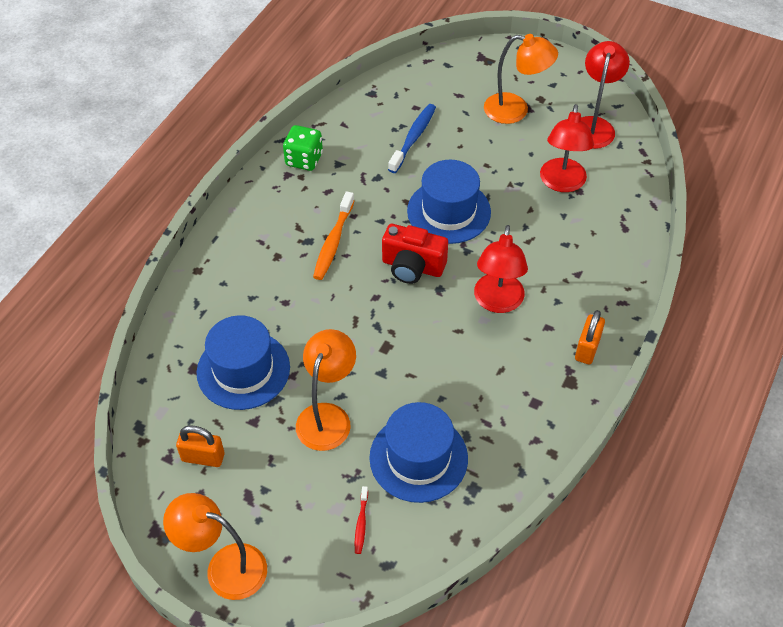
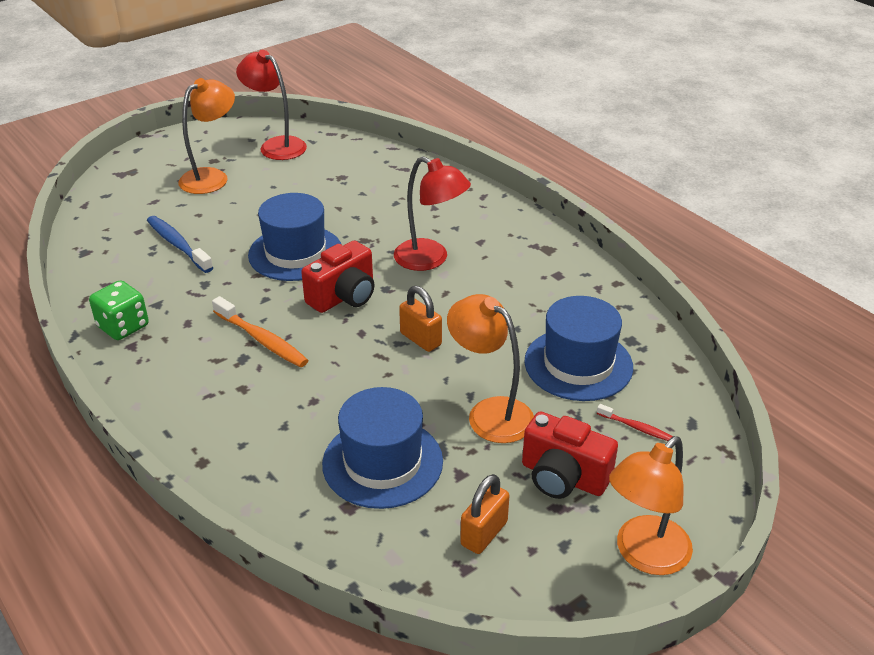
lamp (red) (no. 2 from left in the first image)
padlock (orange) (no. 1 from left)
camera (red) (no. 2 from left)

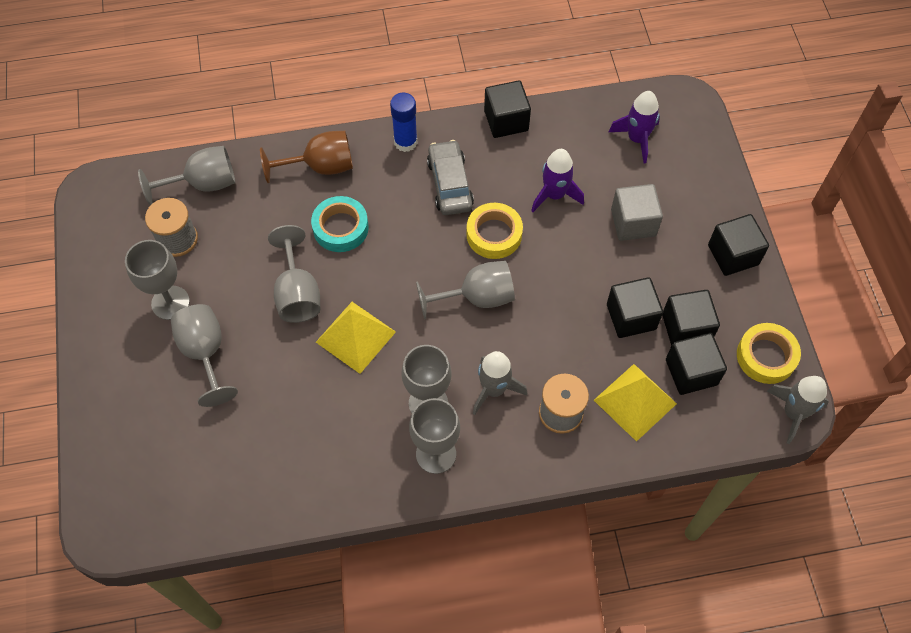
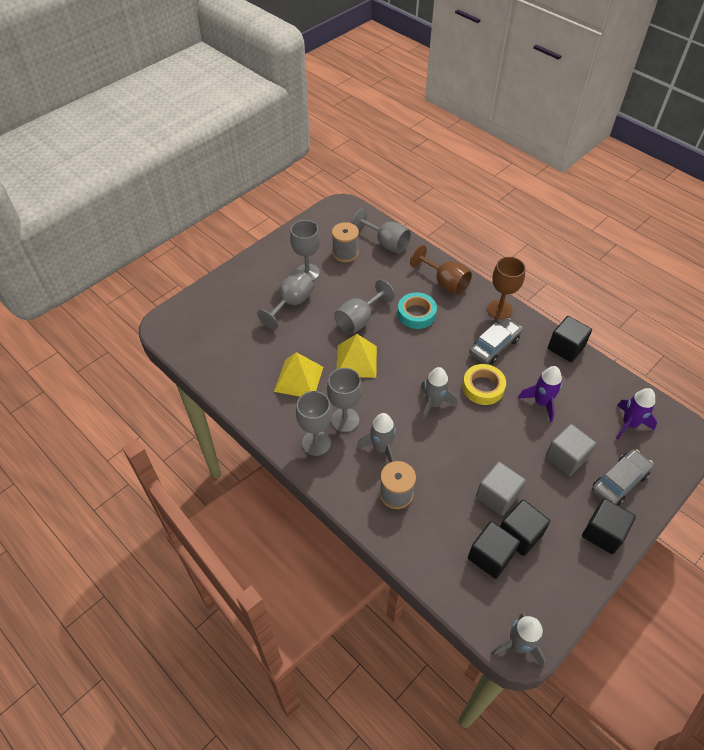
goblet (brown) (no. 2 from left)
rocket (grey) (no. 2 from left)
pyramid (yellow) (no. 1 from left)
cube (grey) (no. 1 from left)
tape (yellow) (no. 2 from left in the first image)
car (grey) (no. 2 from left)

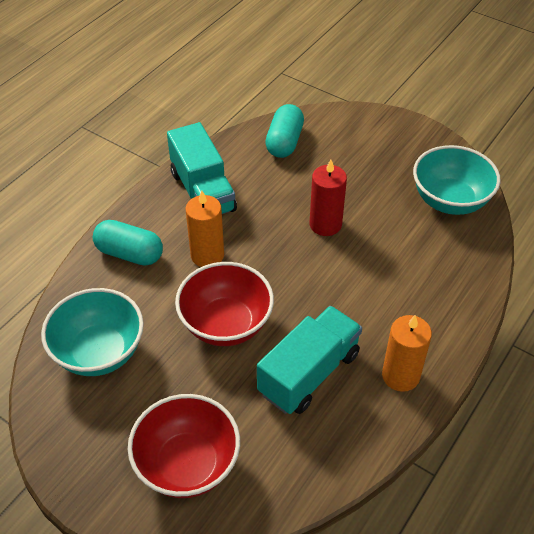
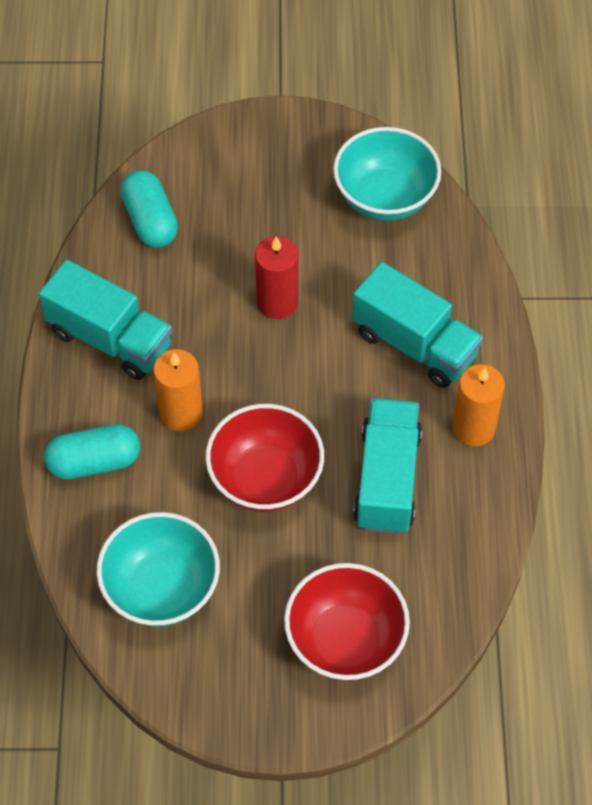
truck (turquoise) (no. 3 from left)

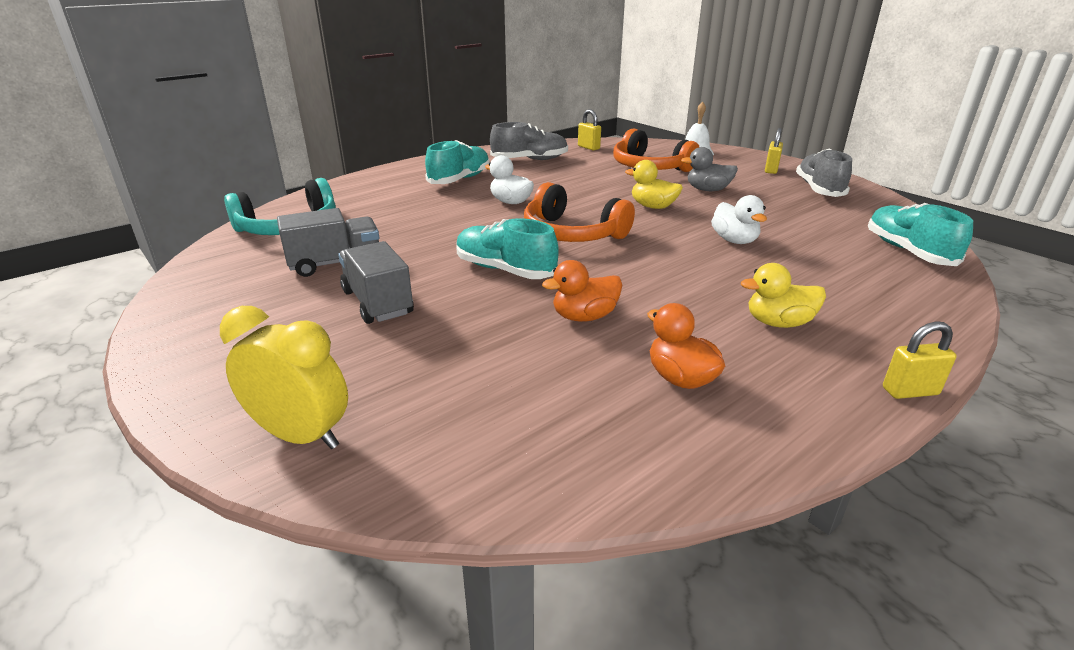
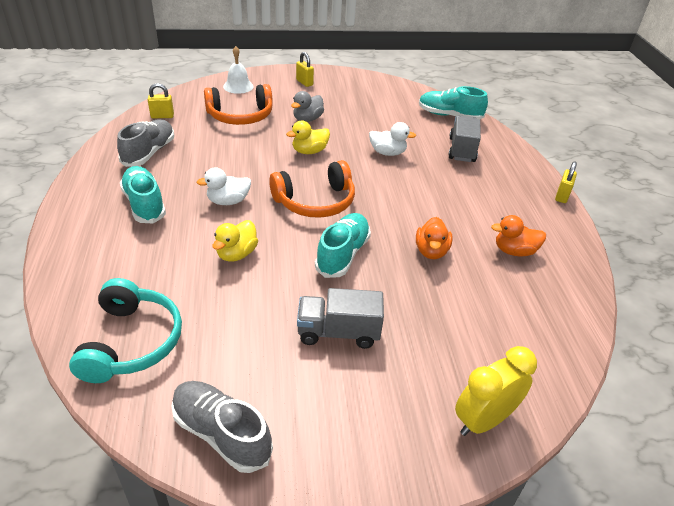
truck (grey) (no. 2 from left)
shoe (turquoise) (no. 2 from left)
duck (yellow) (no. 1 from left)
shoe (grey) (no. 2 from left)

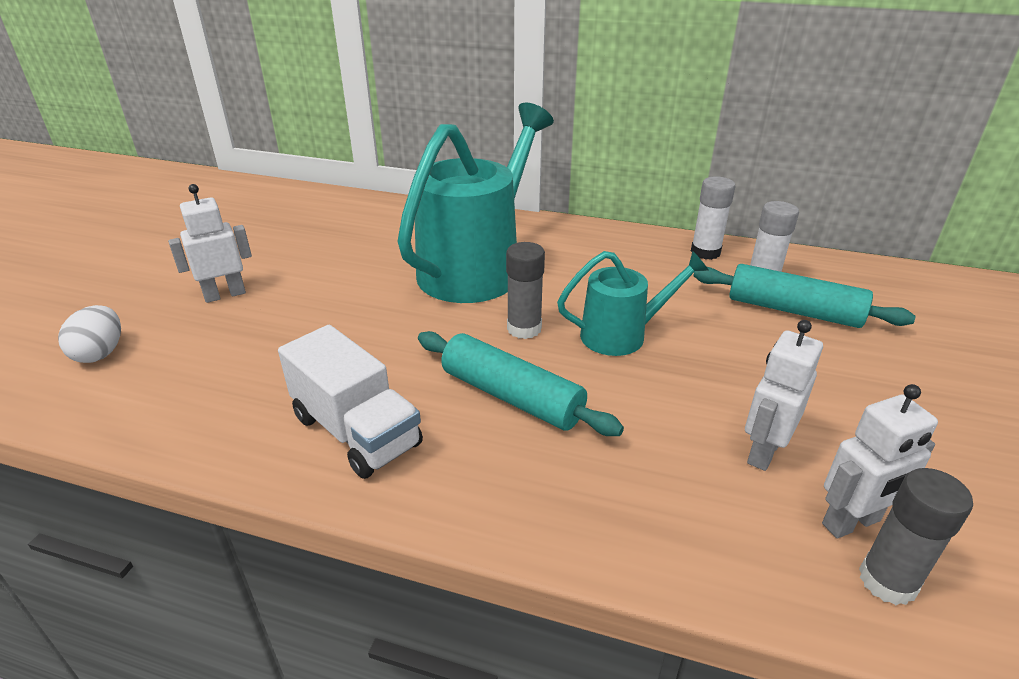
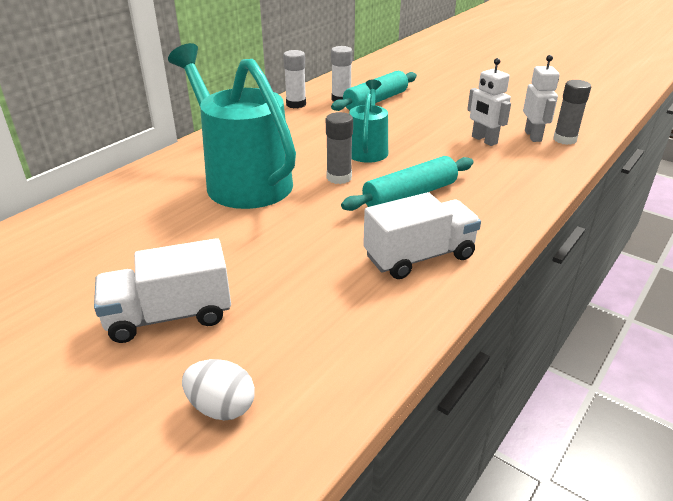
truck (white) (no. 1 from left)

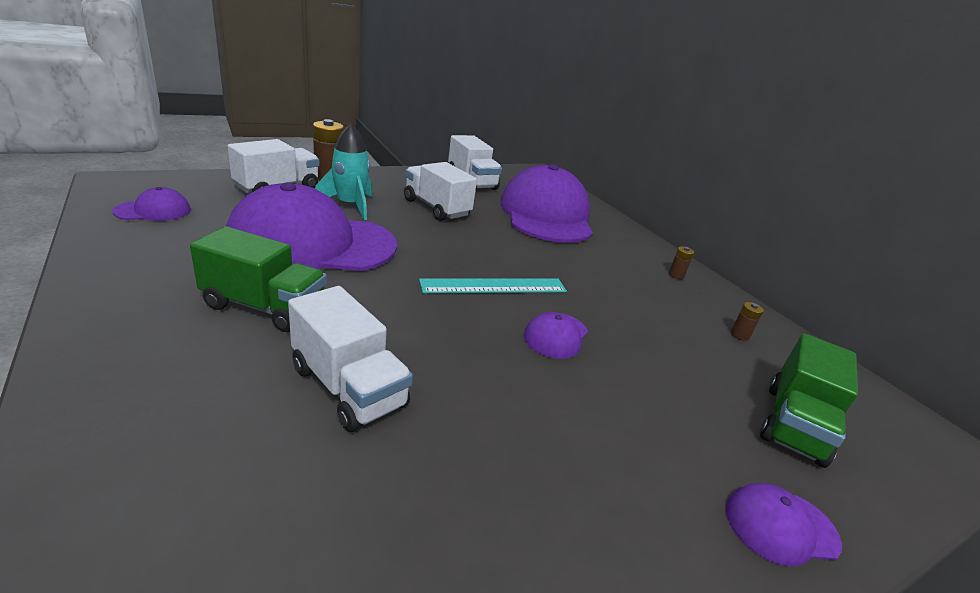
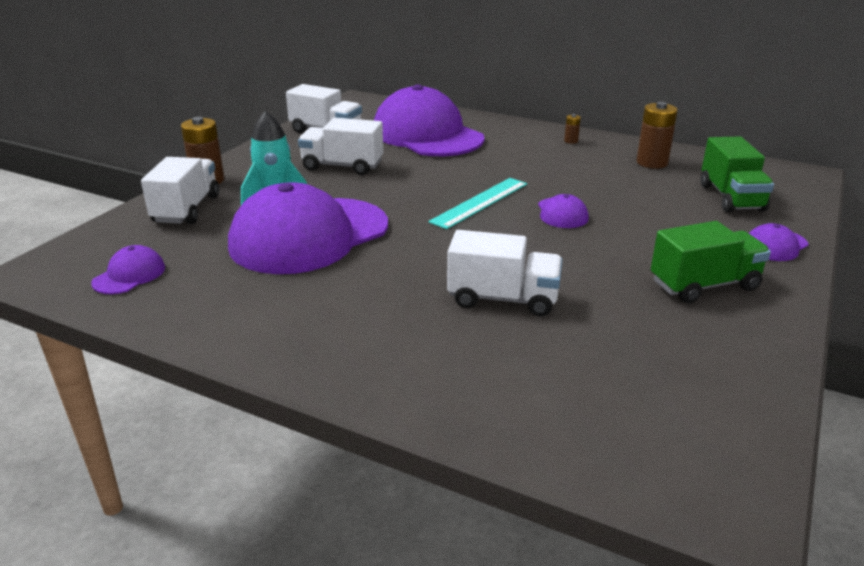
truck (green) (no. 1 from left)
battery (brown) (no. 3 from left)

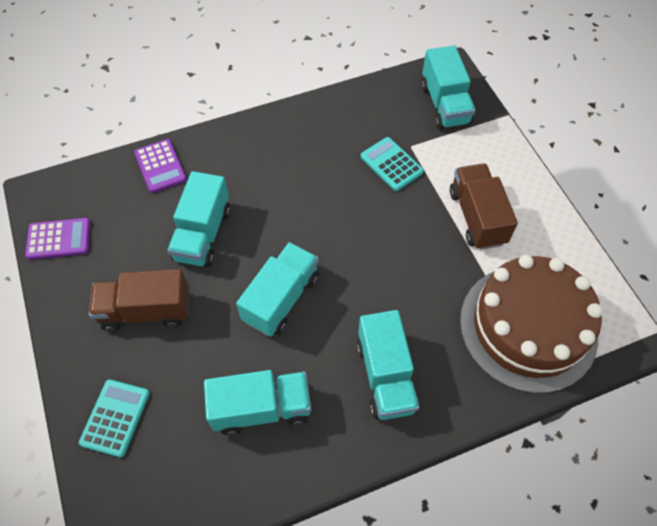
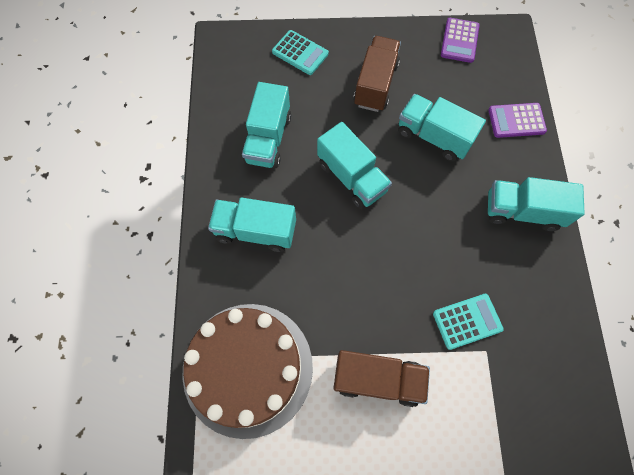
truck (turquoise) (no. 5 from left)

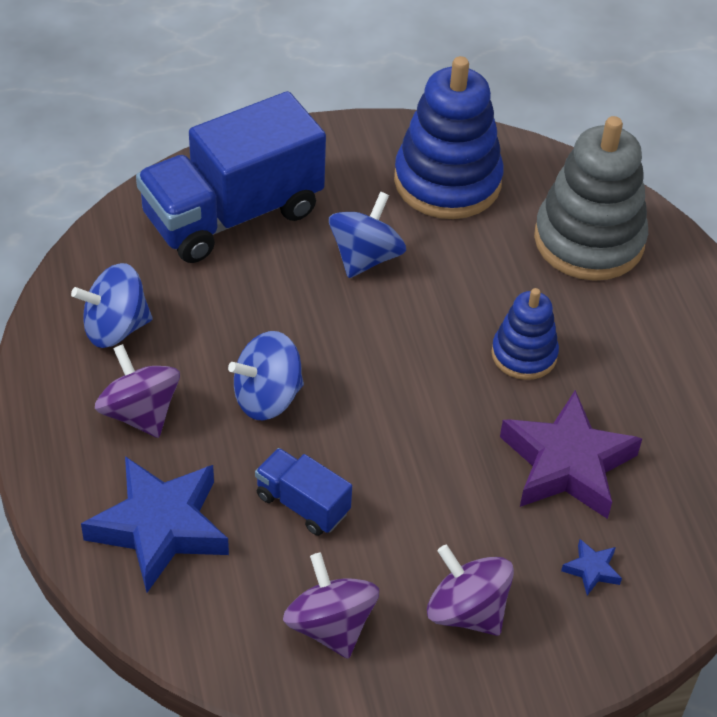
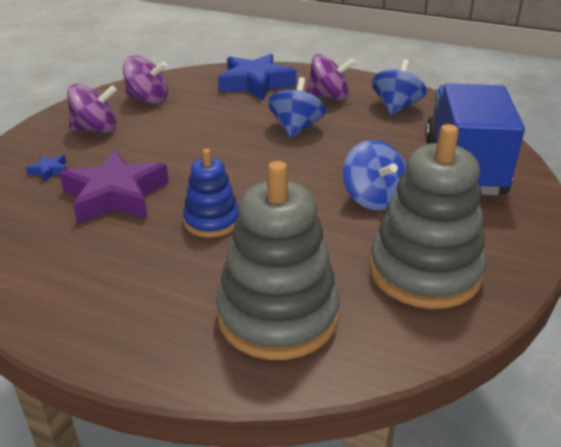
truck (blue) (no. 2 from left in the first image)
stacking toy (grey) (no. 2 from left)

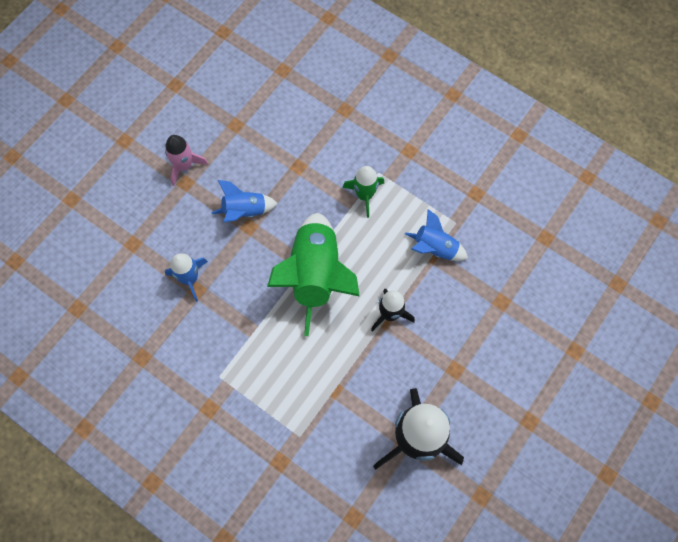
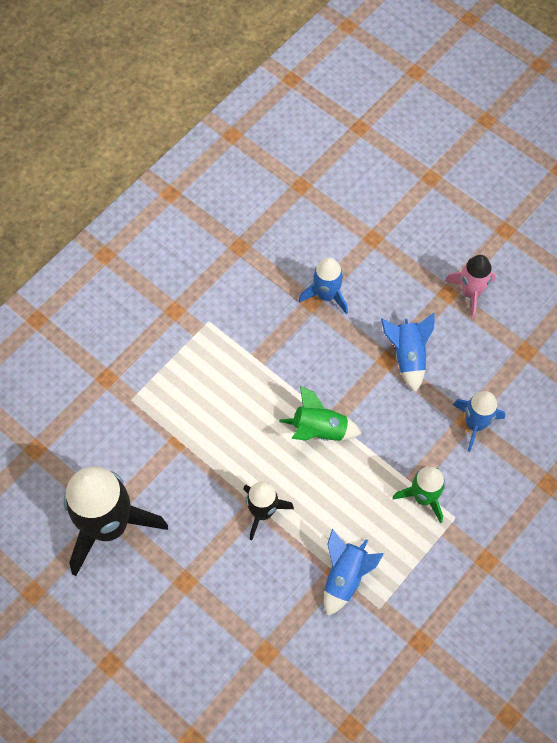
rocket (green) (no. 1 from left)
rocket (blue) (no. 4 from left)

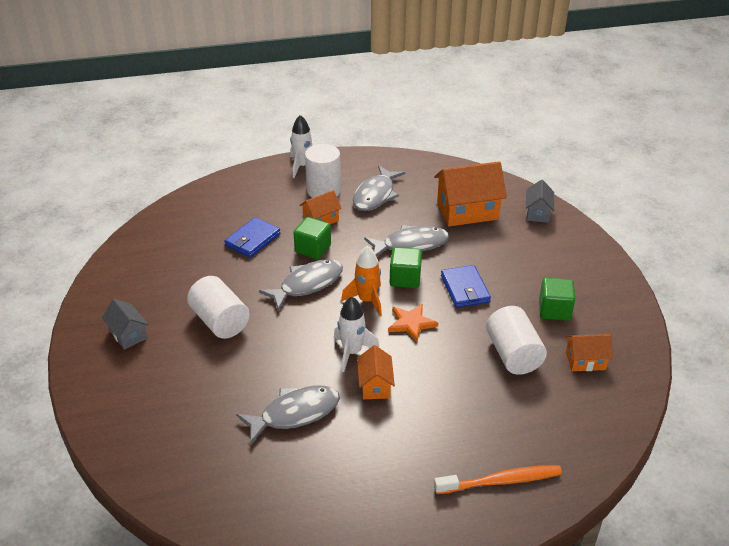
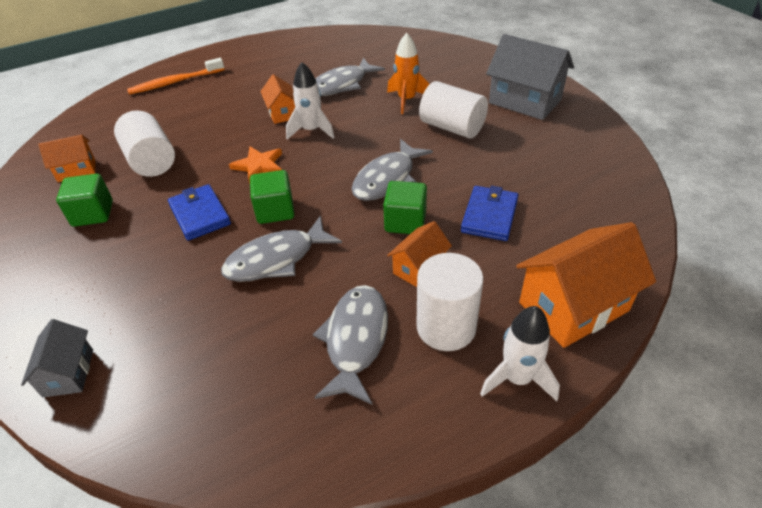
house (grey) (no. 2 from left)
rocket (orange)
house (orange) (no. 4 from left)

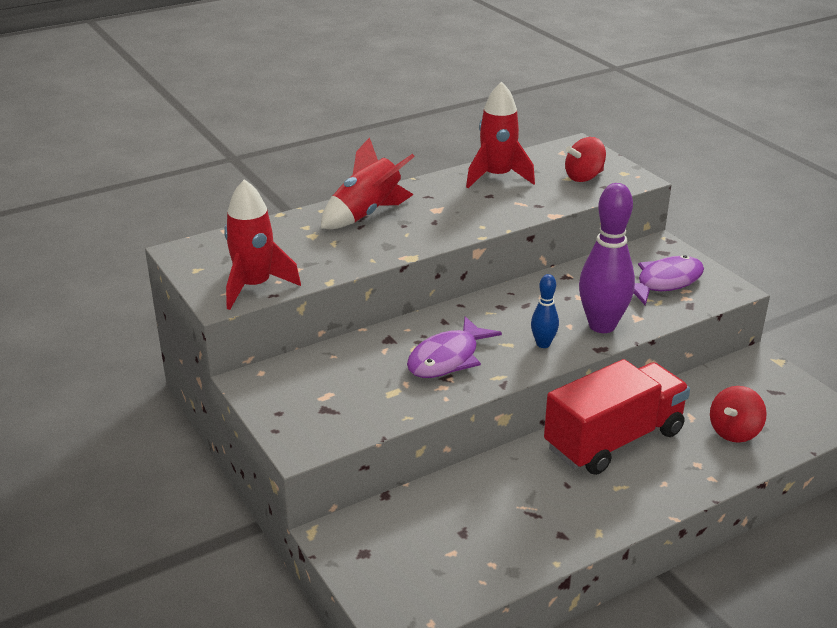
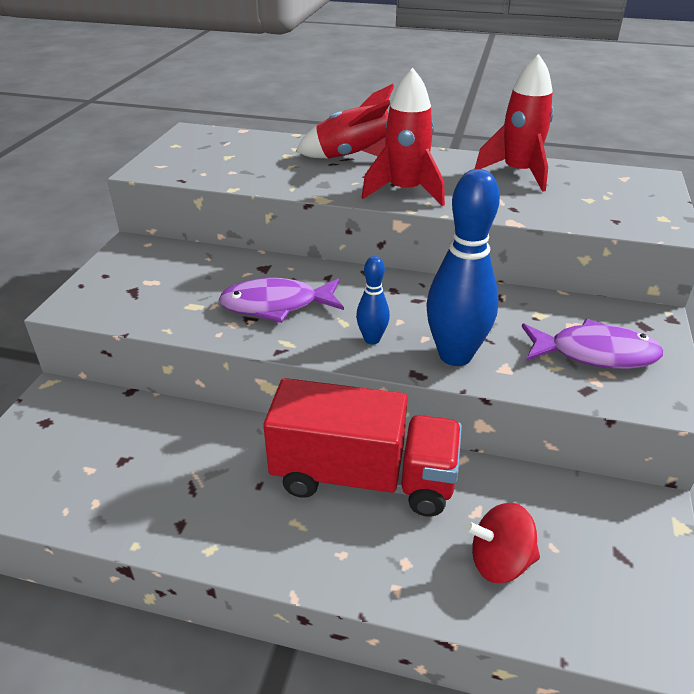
rocket (red) (no. 2 from left)
spinning top (red) (no. 1 from left in the first image)
bowling pin (blue) (no. 2 from left)

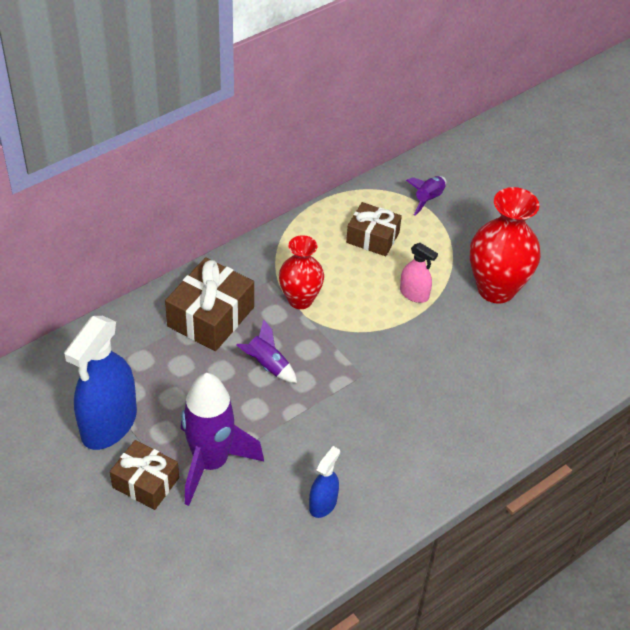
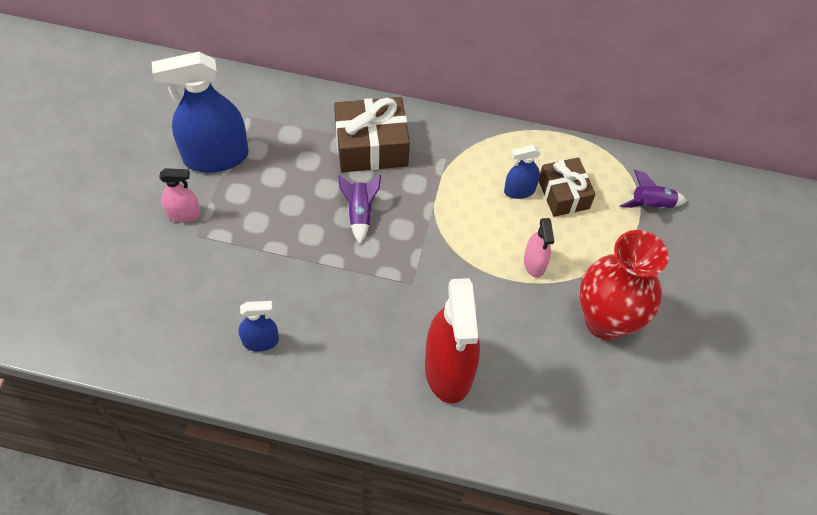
spray bottle (pink) (no. 1 from left)
rocket (purple) (no. 1 from left in the first image)
vase (red) (no. 1 from left in the first image)
spray bottle (red)
spray bottle (blue) (no. 3 from left)

